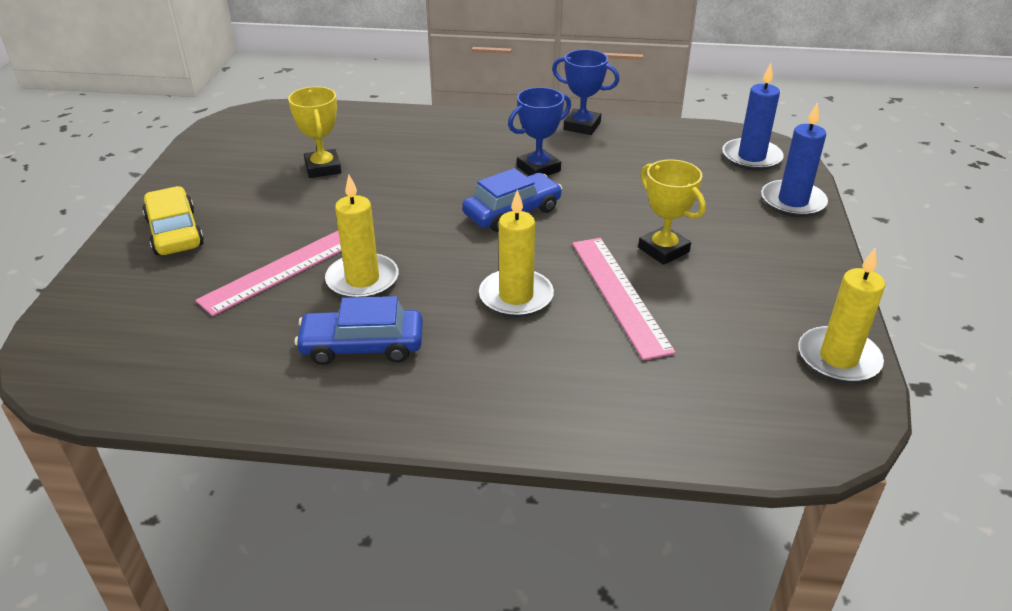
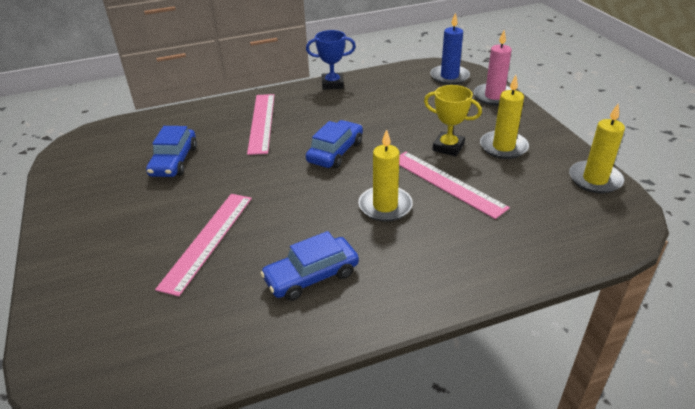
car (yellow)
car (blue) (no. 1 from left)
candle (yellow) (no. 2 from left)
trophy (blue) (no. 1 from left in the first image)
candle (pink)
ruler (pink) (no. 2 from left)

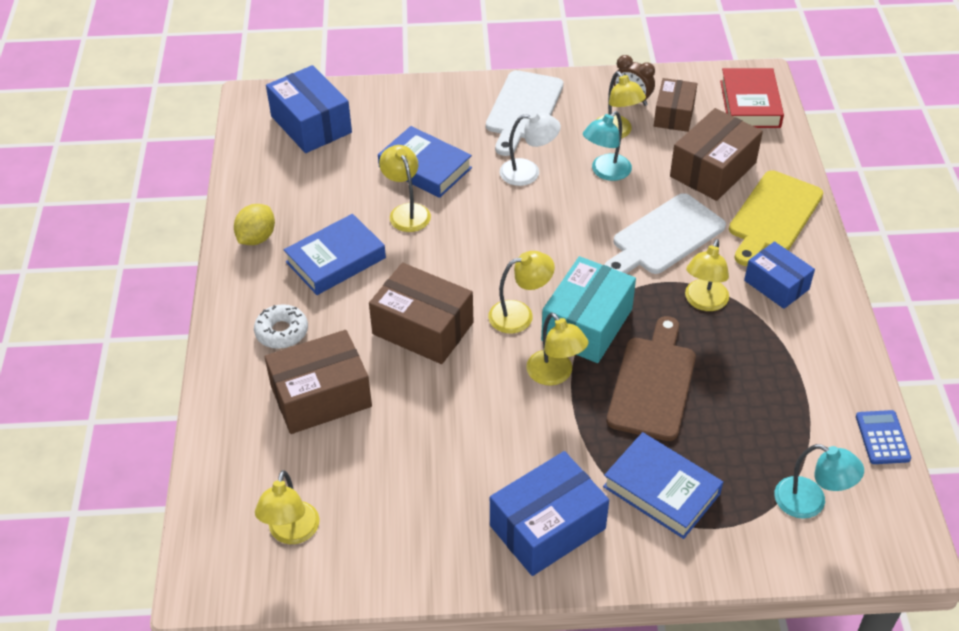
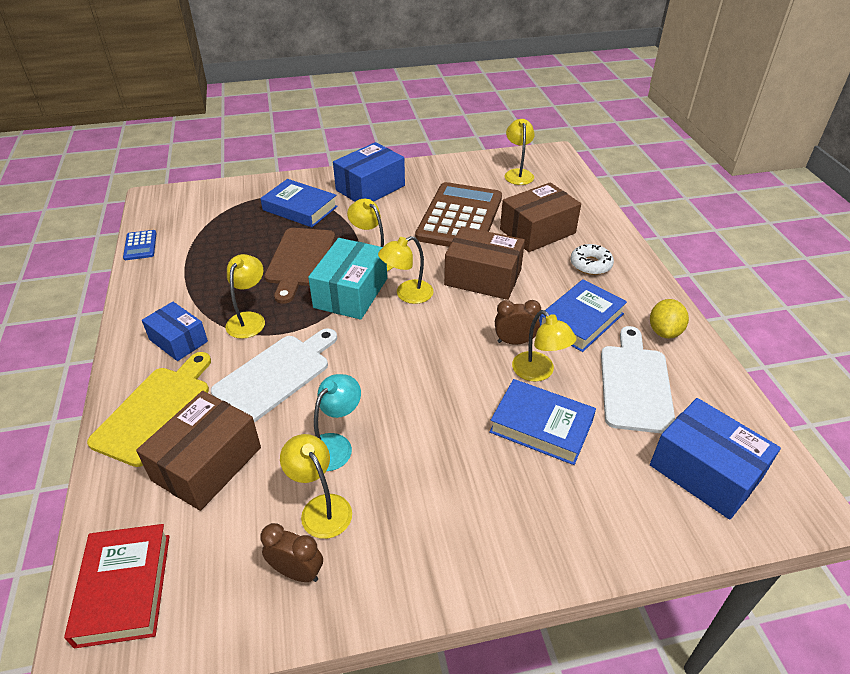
cutting board (white) (no. 2 from left)
lamp (white)
box (brown) (no. 3 from left in the first image)
lamp (turquoise) (no. 2 from left in the first image)
calculator (brown)
clock (brown) (no. 2 from left)

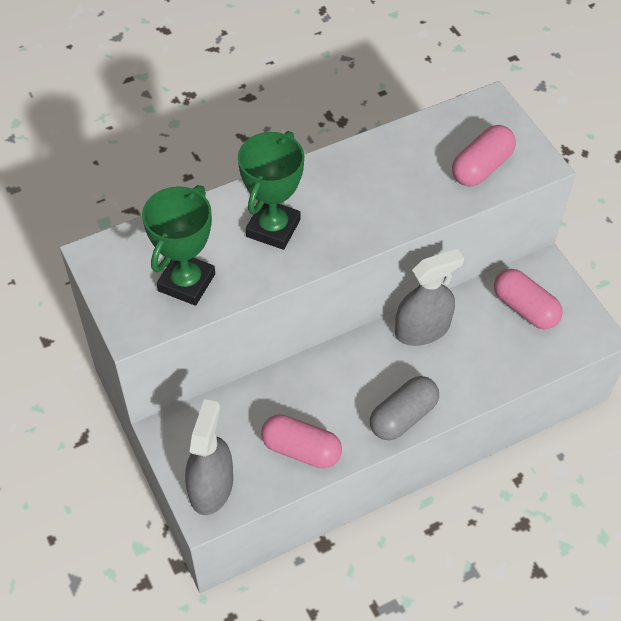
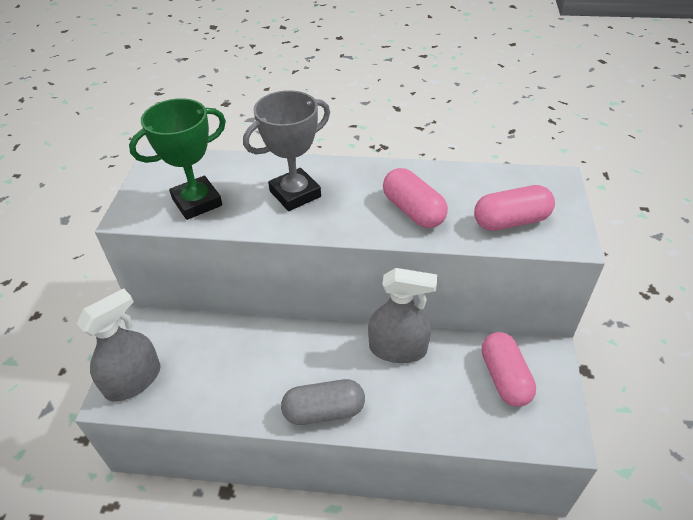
trophy (grey)
capsule (pink) (no. 1 from left)

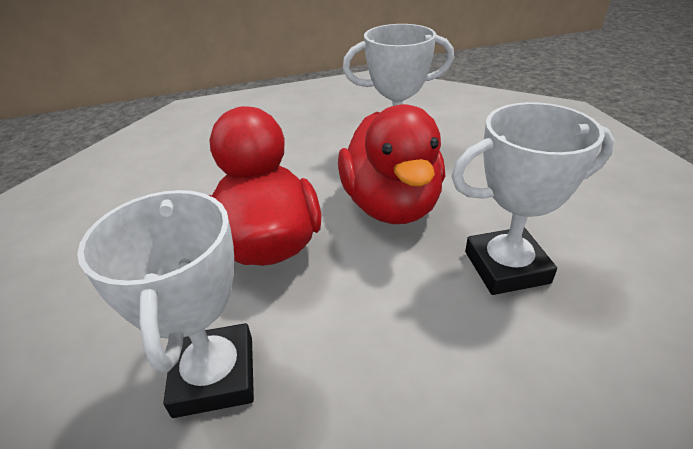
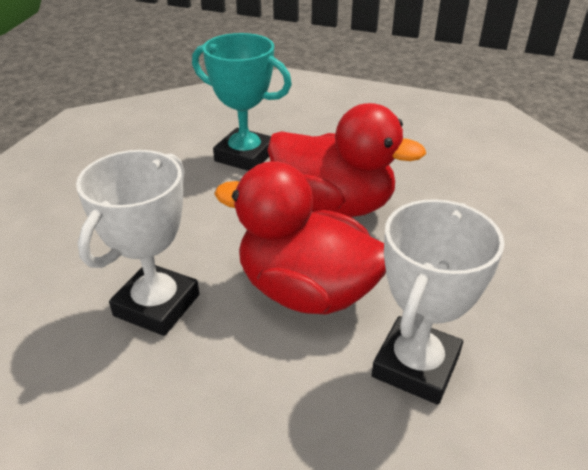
trophy (turquoise)

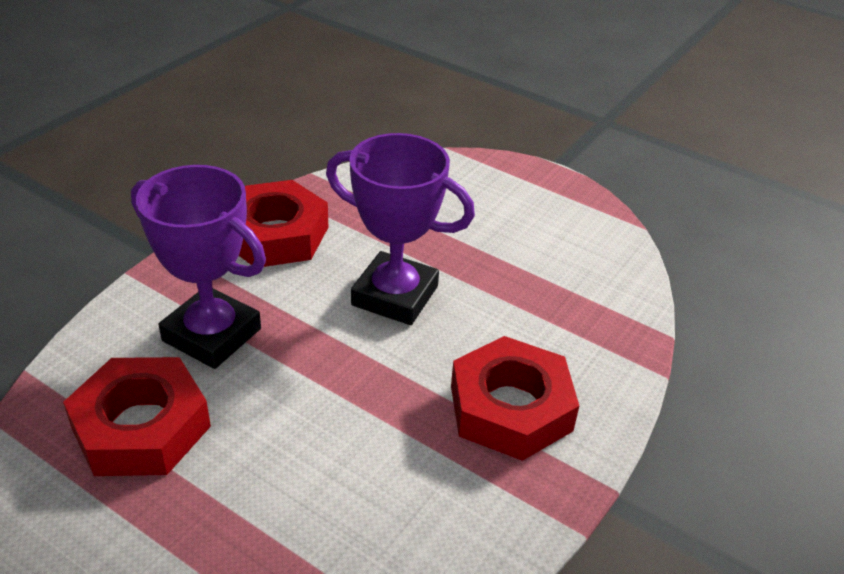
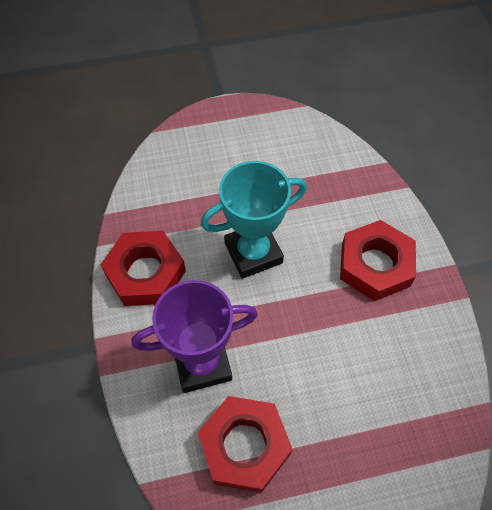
trophy (turquoise)

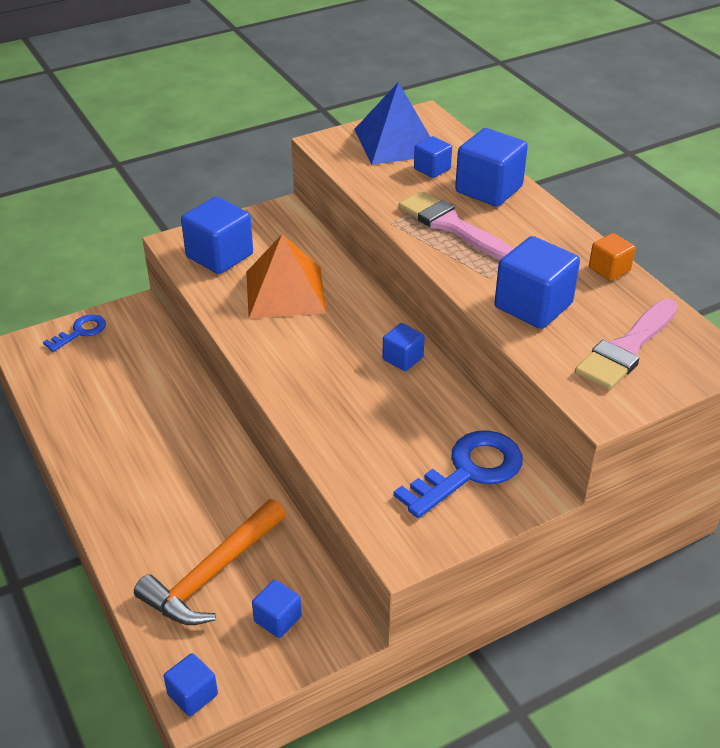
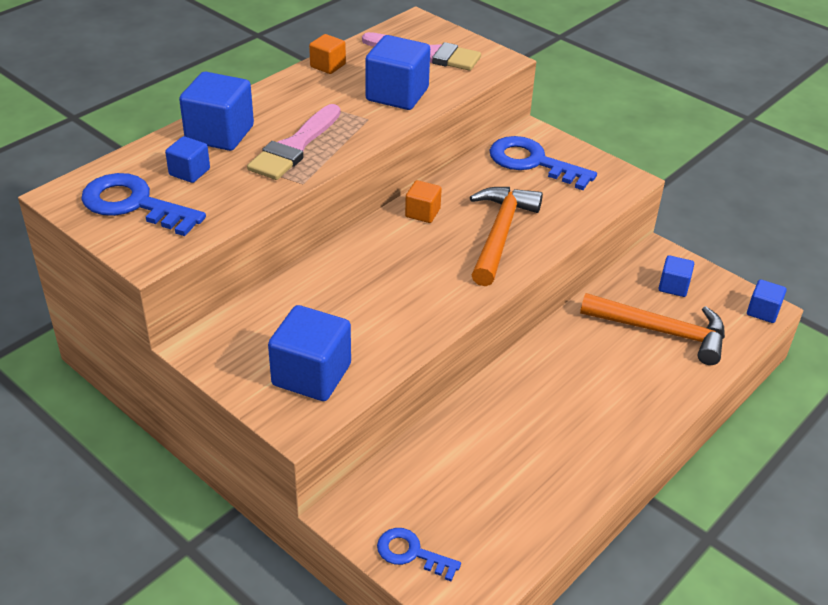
pyramid (orange)
key (blue) (no. 1 from left)
cube (orange) (no. 2 from left)
hammer (orange) (no. 1 from left)

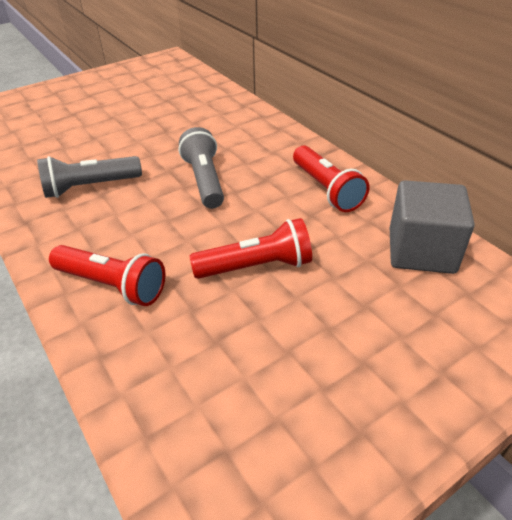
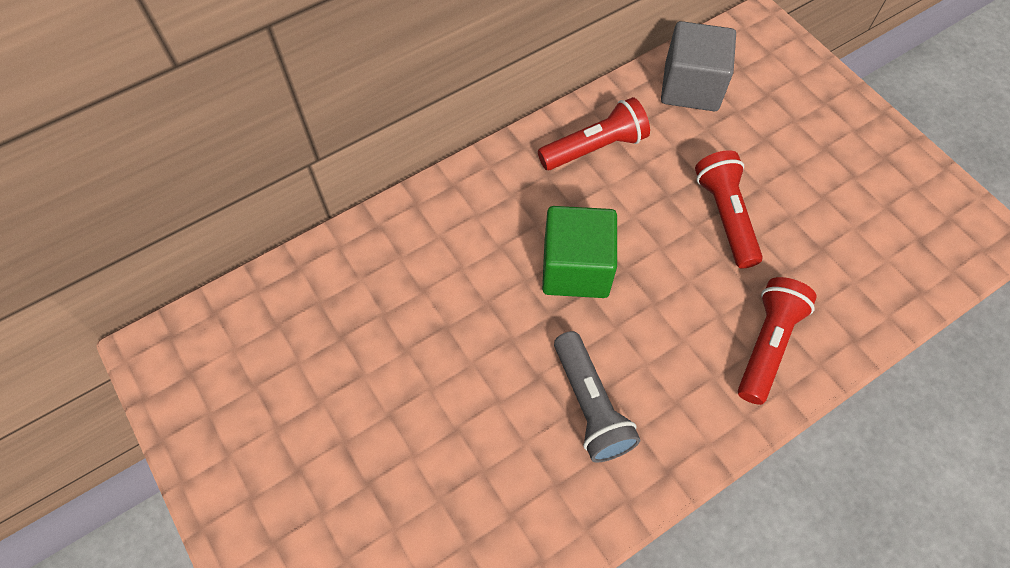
cube (green)

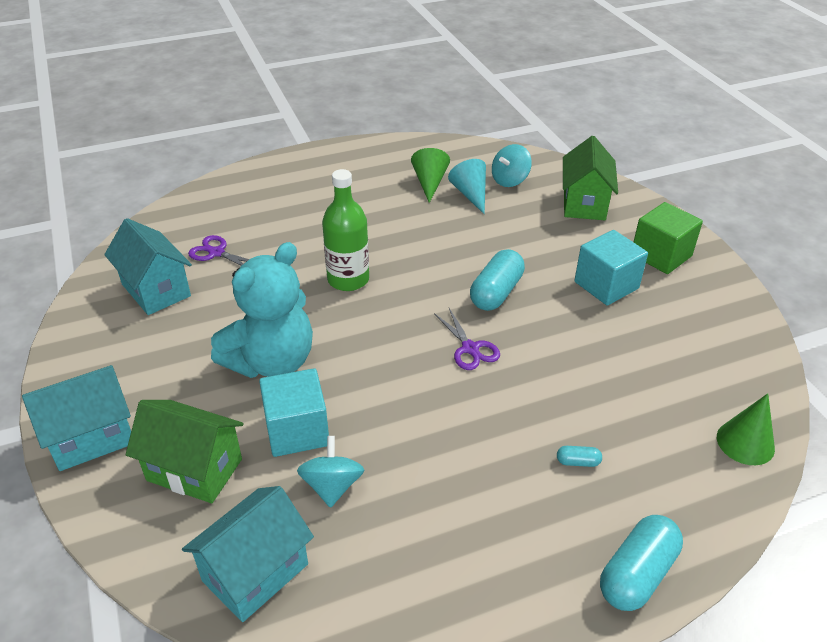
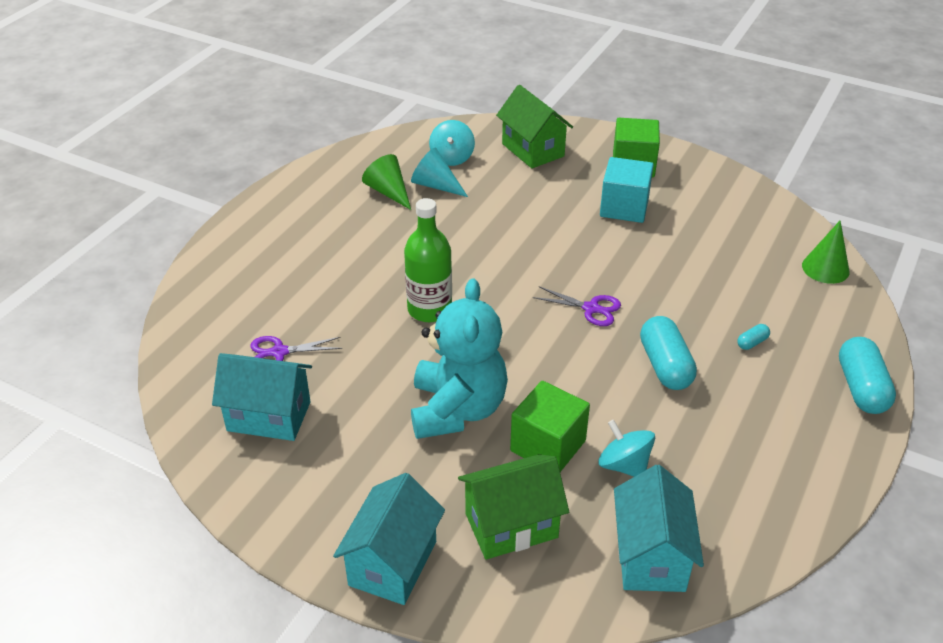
cube (green) (no. 1 from left)
capsule (turquoise) (no. 1 from left)

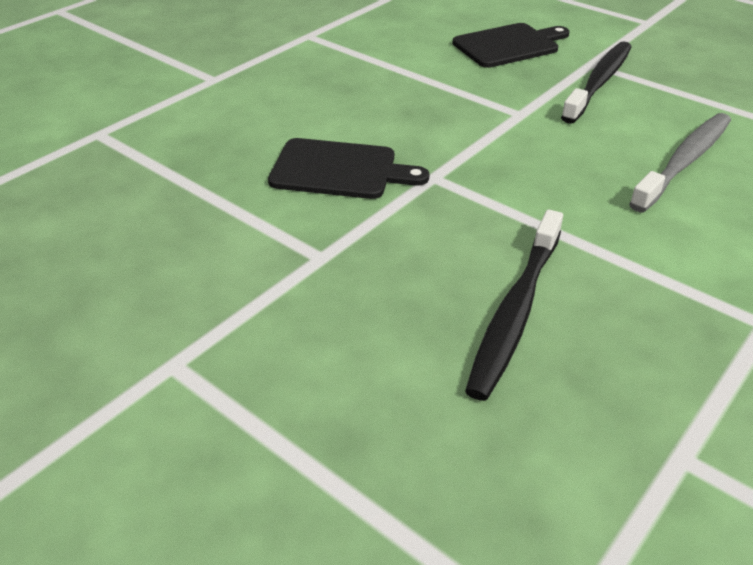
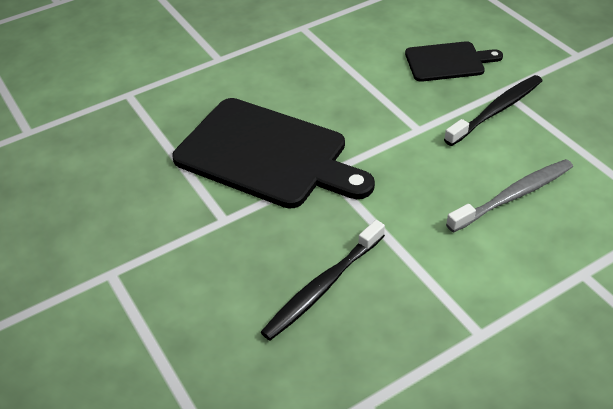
cutting board (black) (no. 1 from left)

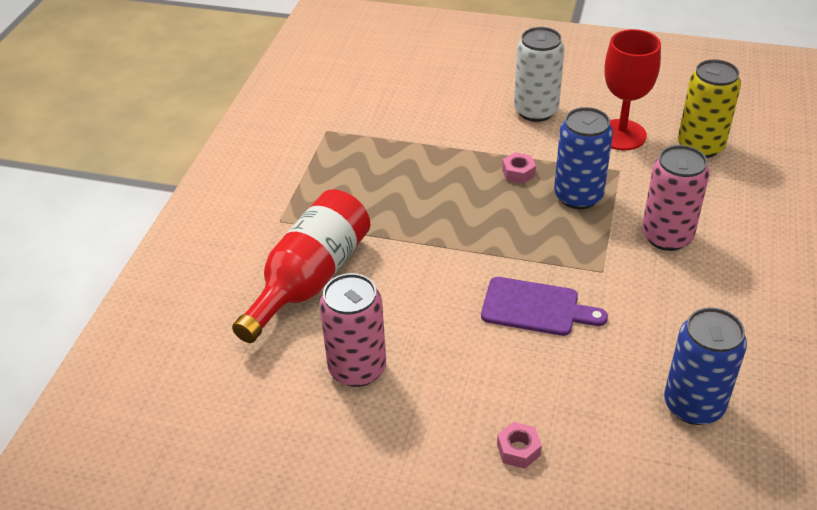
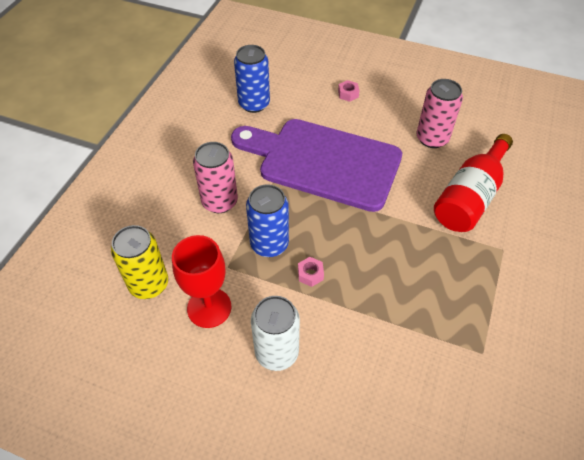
cutting board (purple)

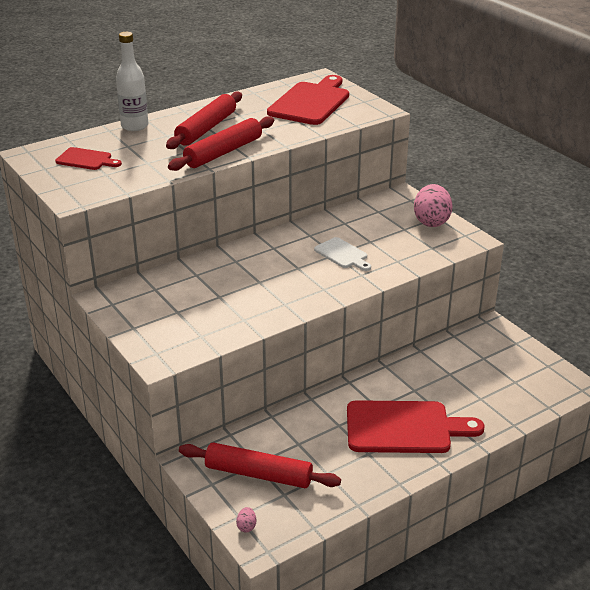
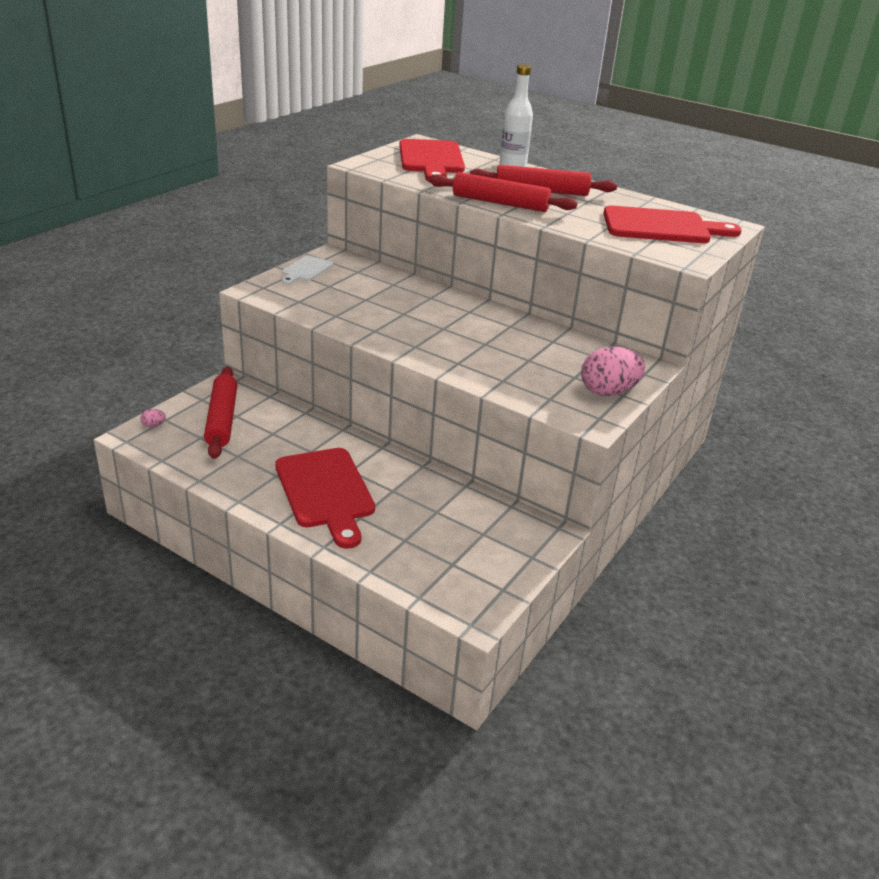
cutting board (red) (no. 2 from left)
cutting board (white)

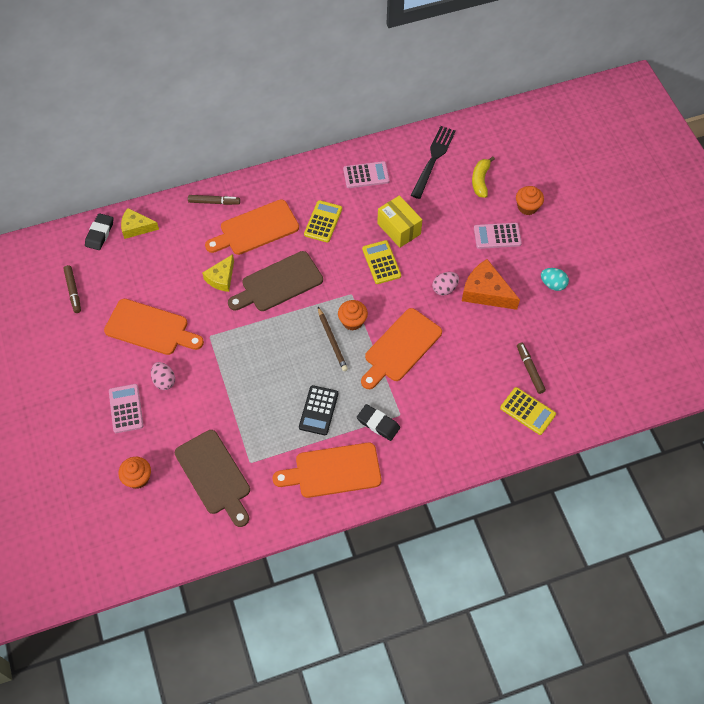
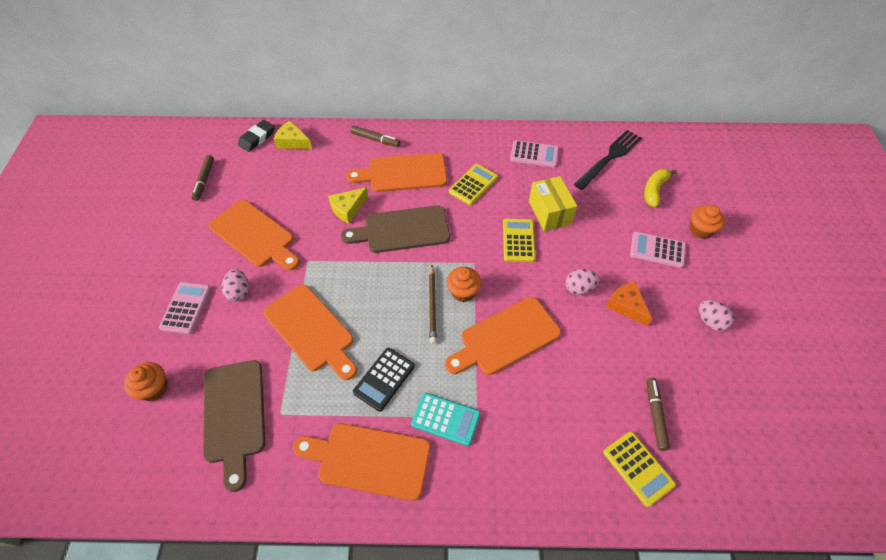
calculator (turquoise)
cheese (orange)
egg (pink) (no. 3 from left)
cutting board (orange) (no. 2 from left)

